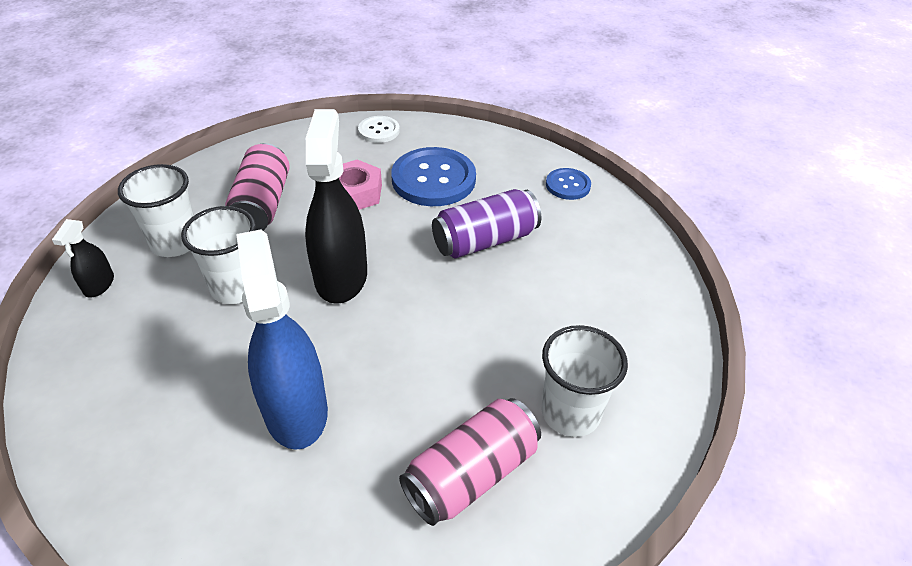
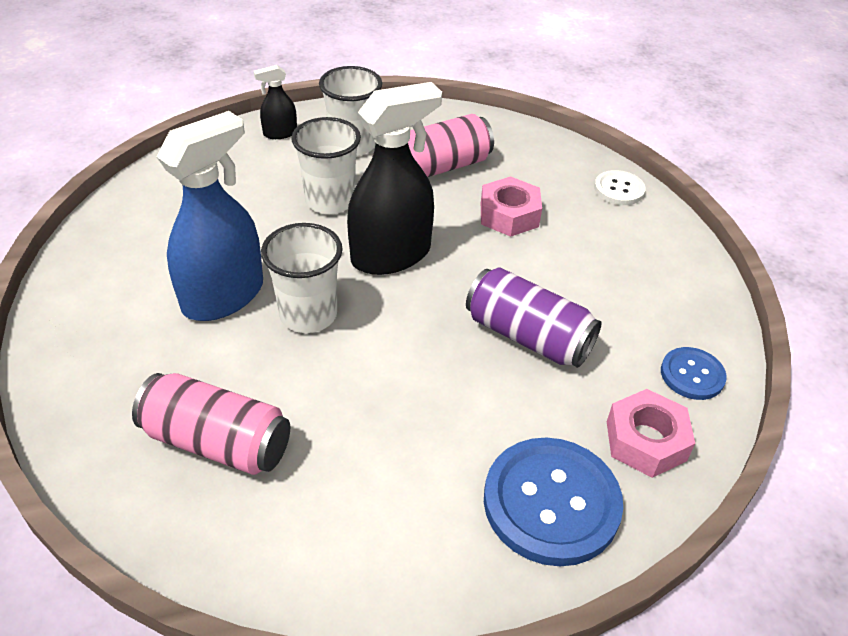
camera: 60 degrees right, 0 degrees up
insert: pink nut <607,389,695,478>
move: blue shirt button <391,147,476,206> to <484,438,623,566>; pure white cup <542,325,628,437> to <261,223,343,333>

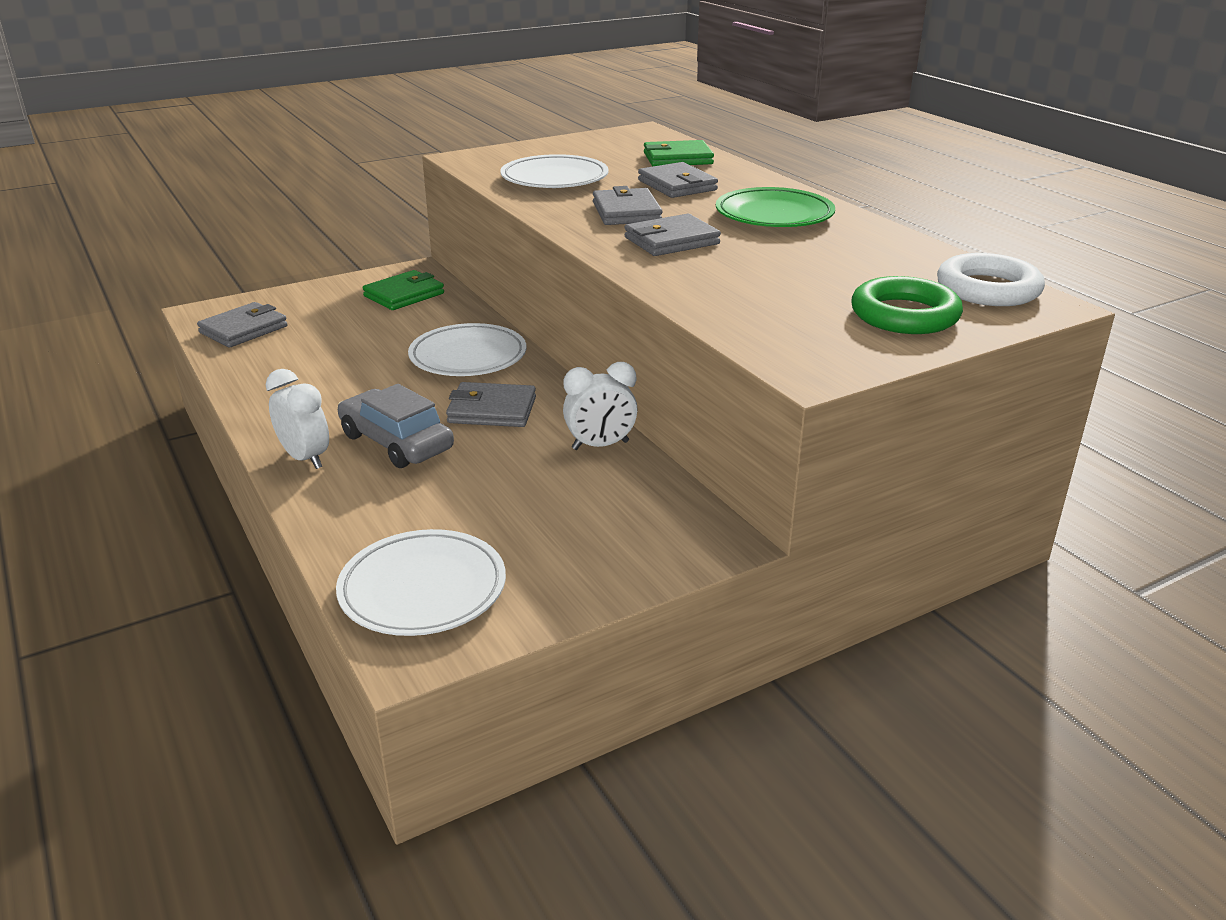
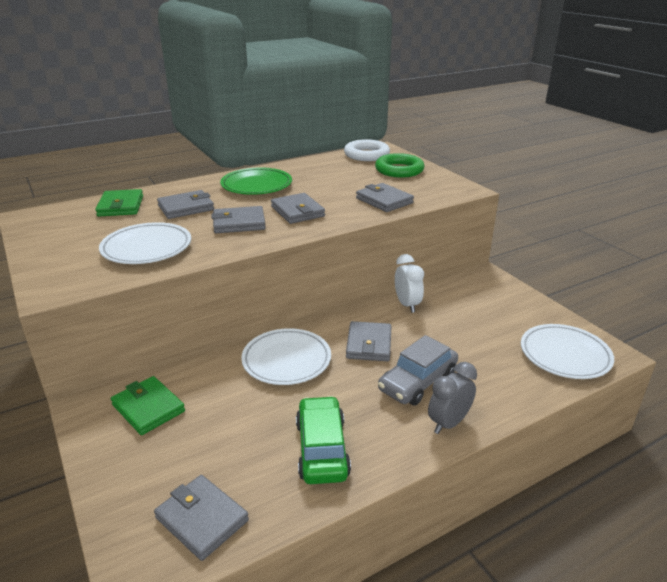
camera: 90 degrees left, 0 degrees up
insert: emerald car <296,396,351,484>; ash-grey billfold <356,183,414,212>
recolor: pure white bedside clock <266,369,329,469> to ash-grey bedside clock <428,362,477,434>

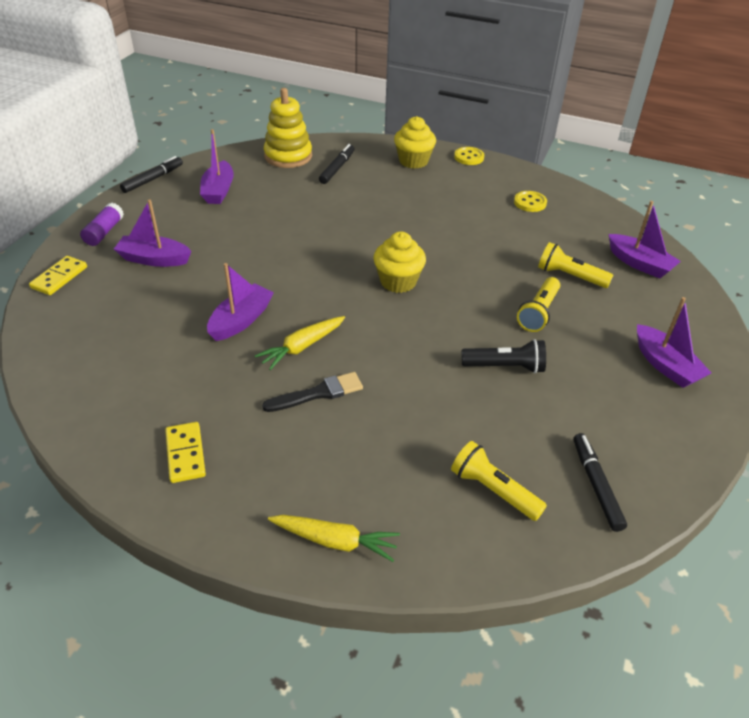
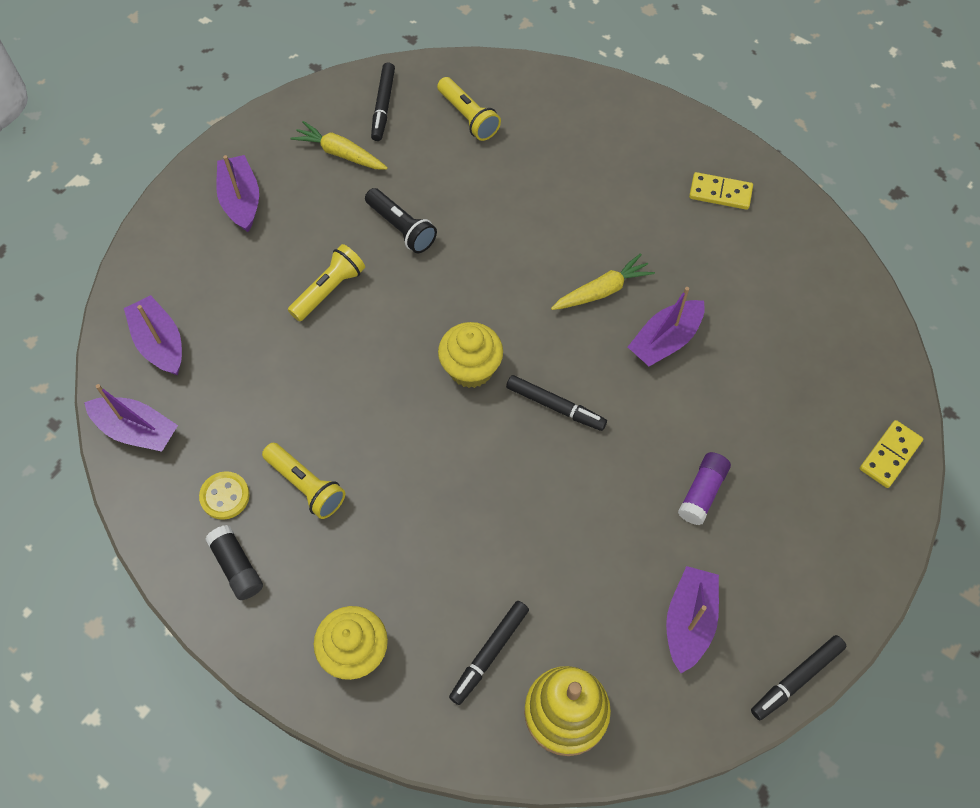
camera: 165 degrees left, 20 degrees up
delete: black paintbrush <262,372,363,412>; bright yellow shirt button <454,147,484,165>
insert: black glue stick <205,525,263,600>; black marker <506,375,607,431>
move: royal purple glue stick <80,203,124,246> to <678,452,731,525>; royal purple toy boat <114,199,192,267> to <84,384,178,452>; bright yellow carrot <268,515,400,562> to <290,121,388,169>; bright yellow flashlight <538,242,613,288> to <262,443,345,519>
rotate: bright yellow domino piece <165,422,206,483> = <689,172,753,210> 75 degrees counterclockwise; black flashlight <462,339,546,373> = <365,188,437,253> 150 degrees counterclockwise

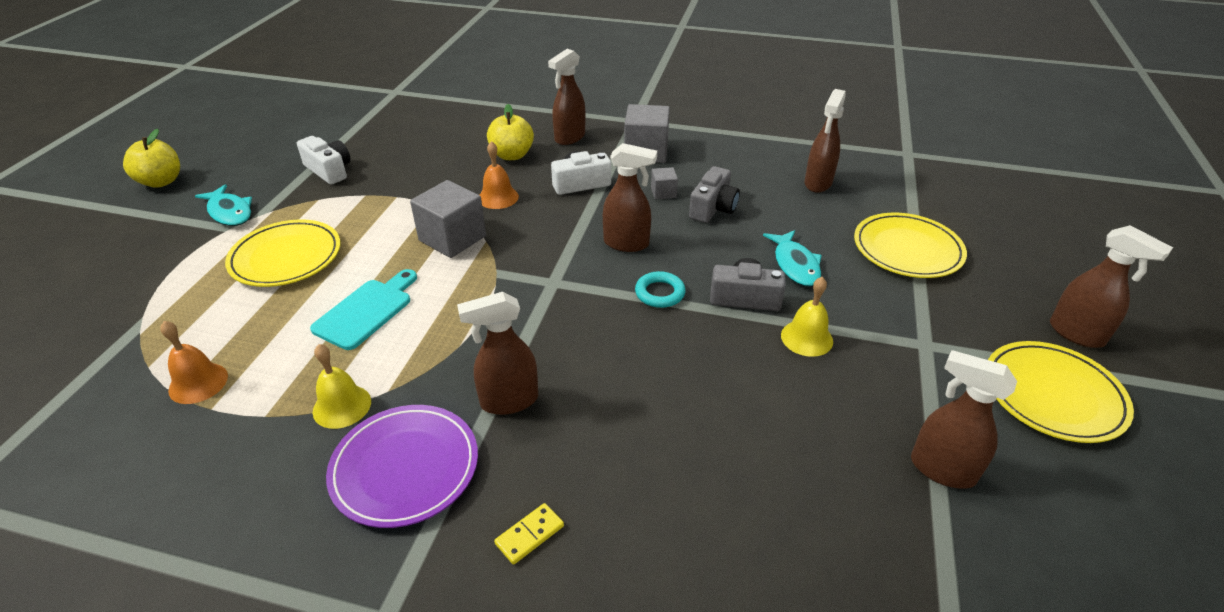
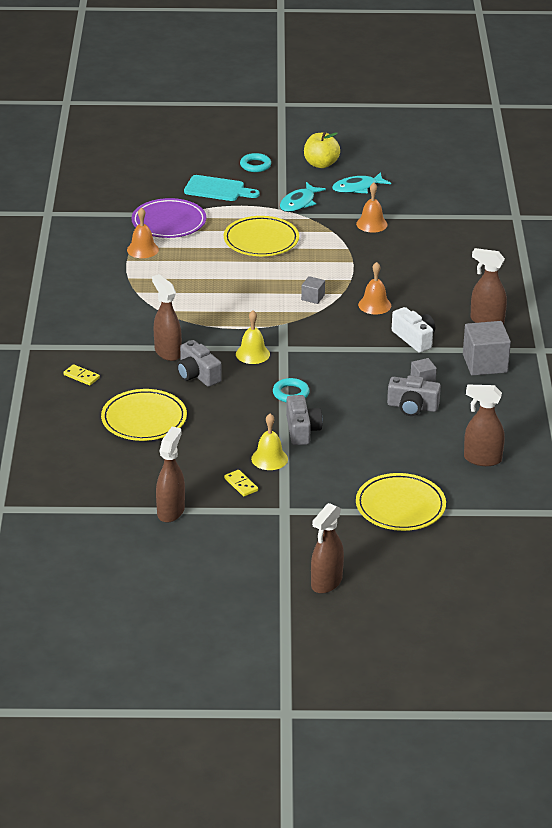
camera: 75 degrees right, 5 degrees down
delete: bright yellow toy apple <487,104,534,160>; dark brown sprayer <603,143,657,252>
insert: ash-grey photo camera <177,340,222,387>; bright yellow domino piece <224,470,258,496>; teal torus <240,153,271,172>
move: teal cutting board <310,269,417,350> to <184,175,260,201>; bright yellow school bell <313,344,371,429> to <236,310,270,364>; royal purple dinner plate <326,405,478,528> to <132,198,206,238>; teal fish <763,230,822,286> to <332,172,391,193>; bright yellow dinner plate <988,341,1134,443> to <101,389,187,441>
replace: pure white photo camera <297,136,351,185> to orange school bell <356,182,388,233>
resize: ash-grey solid cube <410,180,486,258> = <301,276,325,304> x0.50

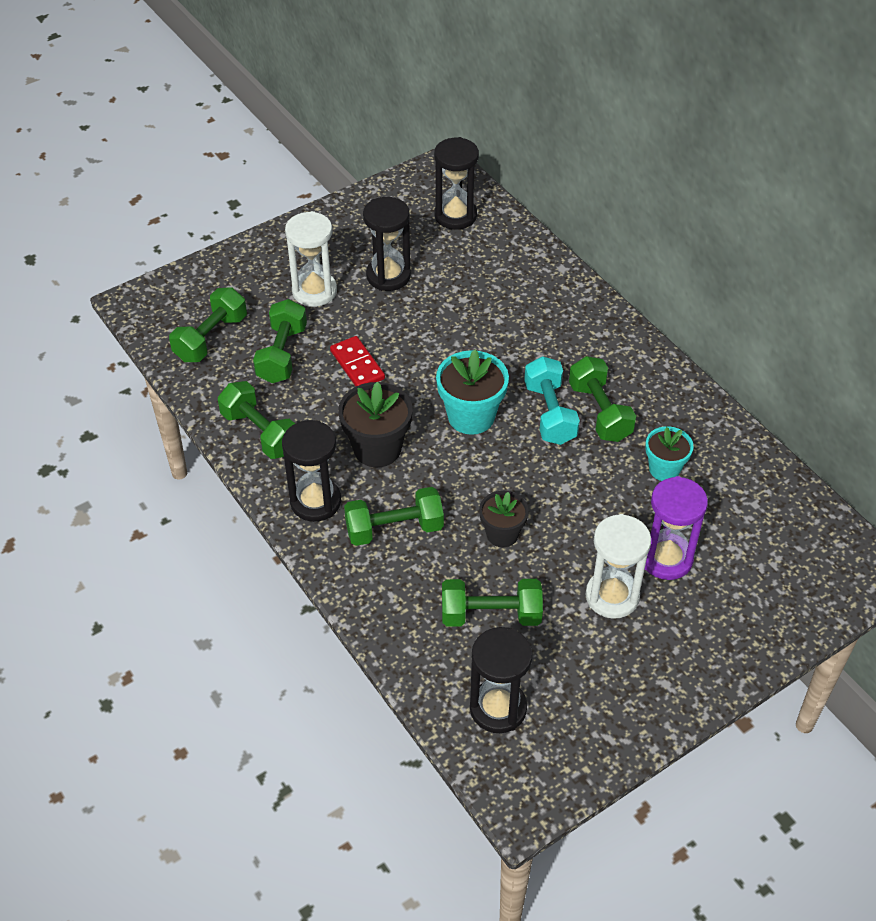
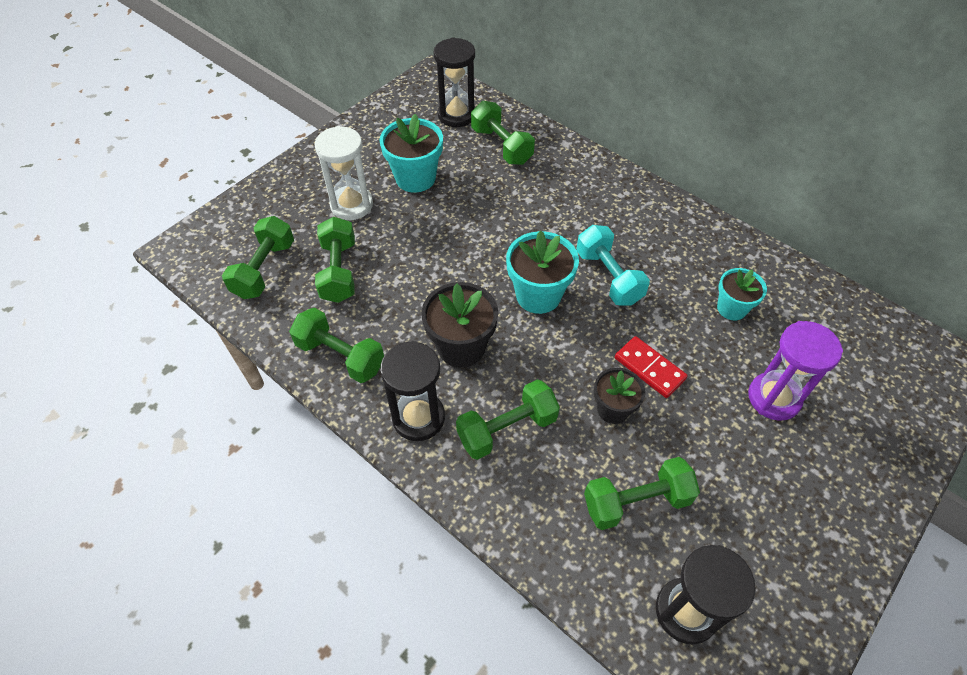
camera: 15 degrees left, 5 degrees up
delete: pure white sand timer <585,514,651,619>
move: scarlet domino piece <330,336,385,386> to <615,336,688,398>; emerald free weight <569,356,636,442> to <471,101,535,165>
replace: black sand timer <363,197,411,291> to teal flower pot <380,114,443,193>

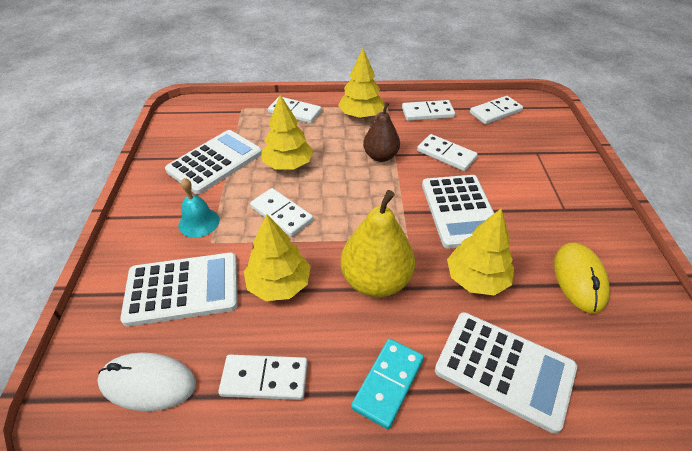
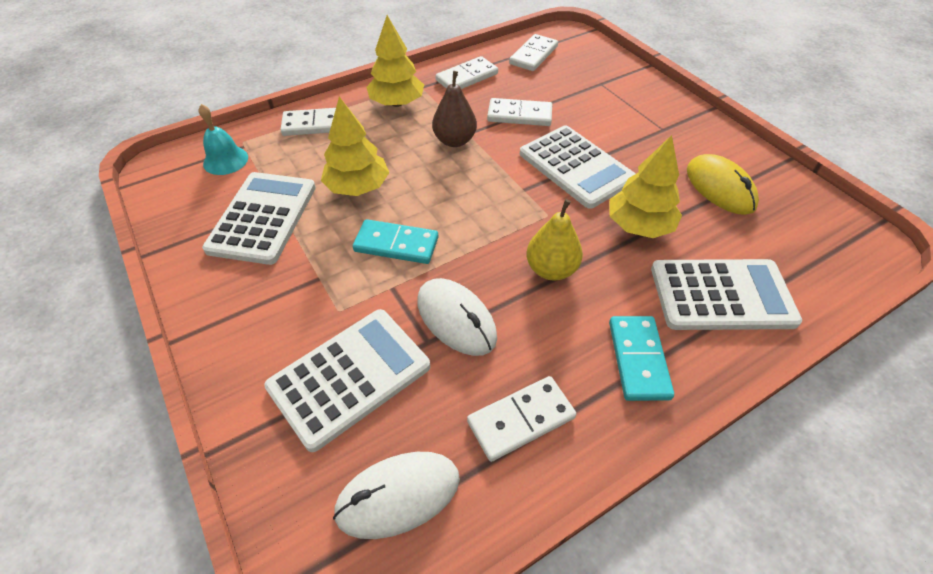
camera: 30 degrees left, 5 degrees up
move: teal school bell <179,178,220,238> to <199,104,248,175>
replace: bright yellow tree <244,214,310,301> to pure white computer mouse <417,278,497,356>
recolor: pure white domino piece <250,188,313,237> to teal domino piece <353,219,438,264>
resize: bright yellow pear fruit <340,190,415,298> = <526,199,583,281> x0.65

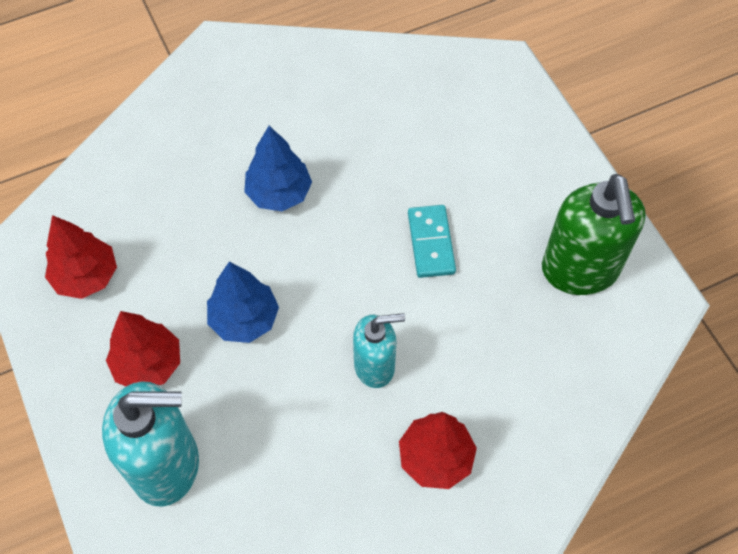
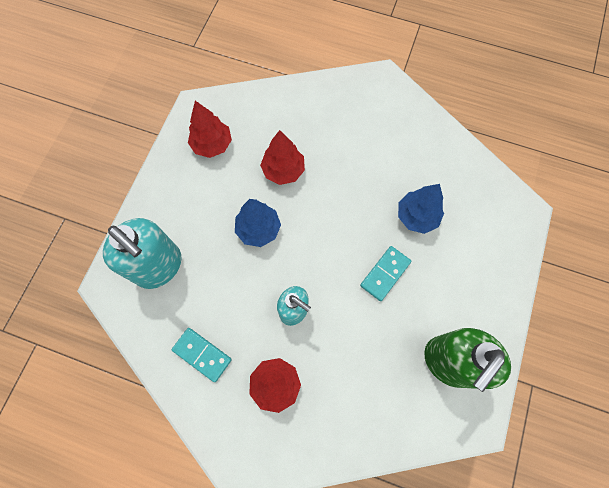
camera: 45 degrees right, 10 degrees up
insert: teal domino piece <172,328,232,382>
move: scarlet tree <106,311,180,386> to <260,130,305,185>; blue tree <244,126,312,211> to <398,184,444,234>

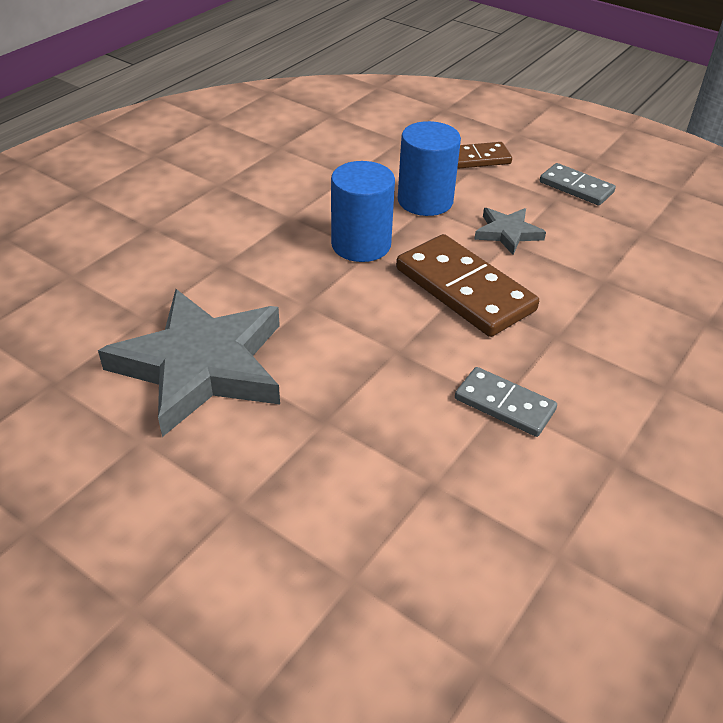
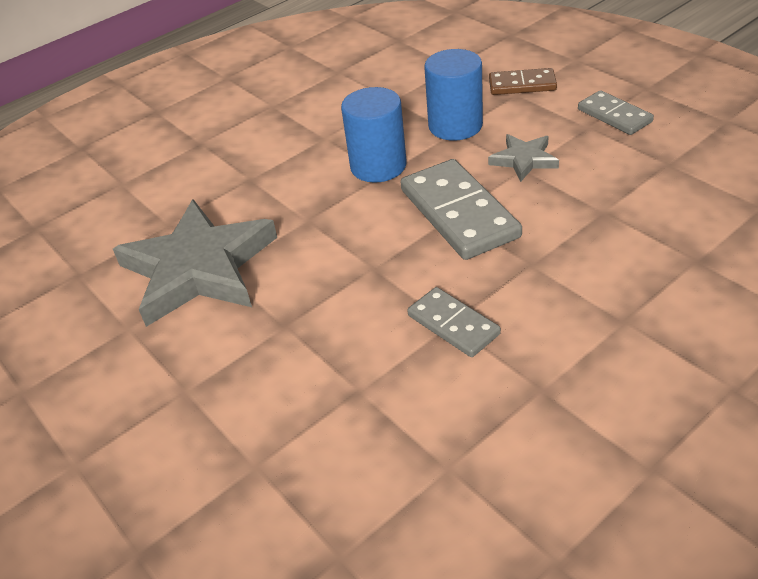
camera: 20 degrees right, 0 degrees up
recolor: dark brown domino piece <396,234,539,337> to ash-grey domino piece <401,159,522,260>

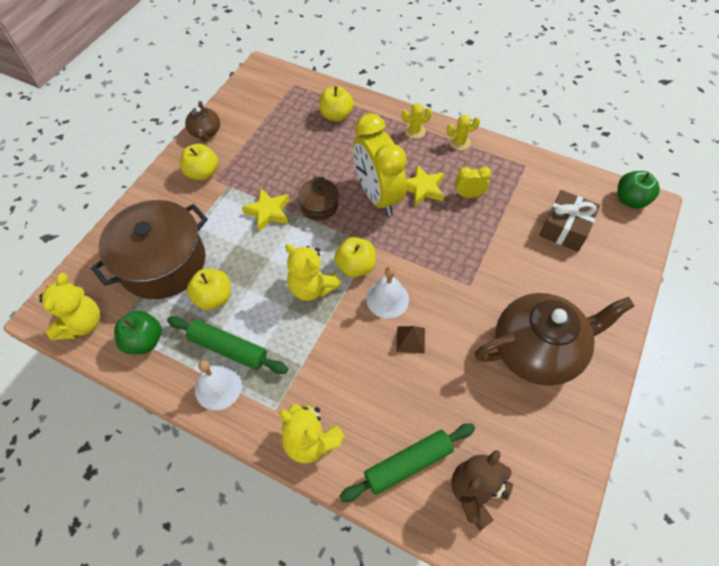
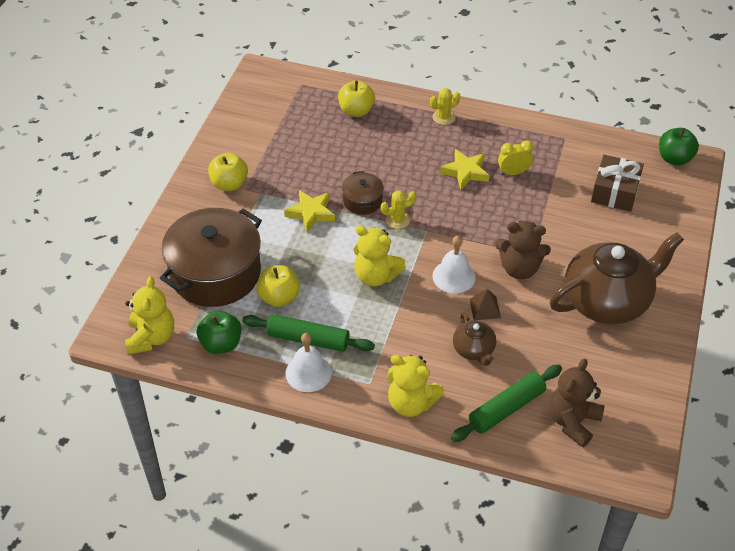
camera: 10 degrees left, 10 degrees down
delete: bright yellow toy apple <334,237,376,278>; bright yellow bedside clock <353,113,407,216>
insert: dark brown teddy bear <495,221,551,279>
move: dark brown china teapot <185,101,220,142> to <453,312,496,366>; bright yellow saguaro cactus <447,115,480,150> to <381,190,416,229>

